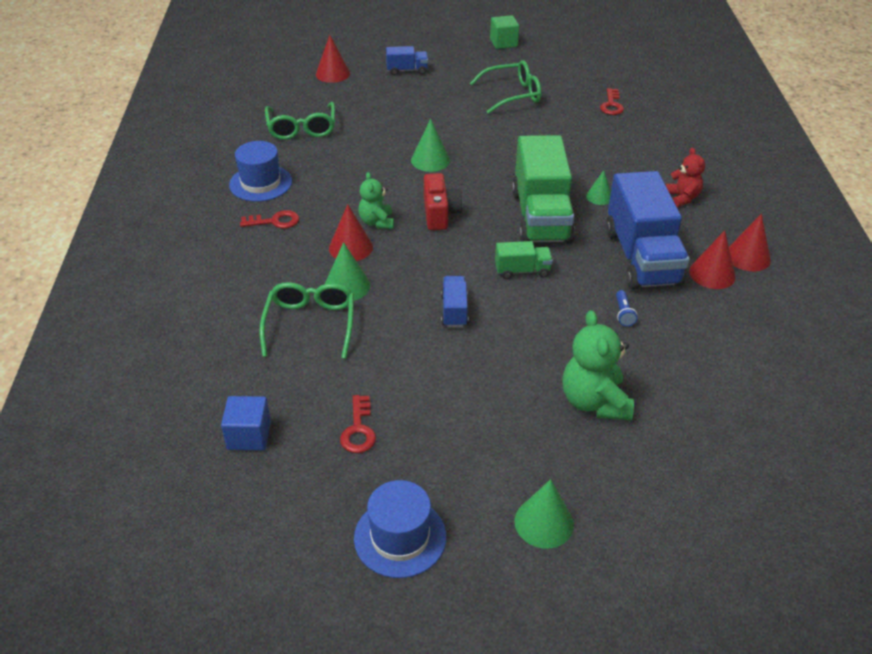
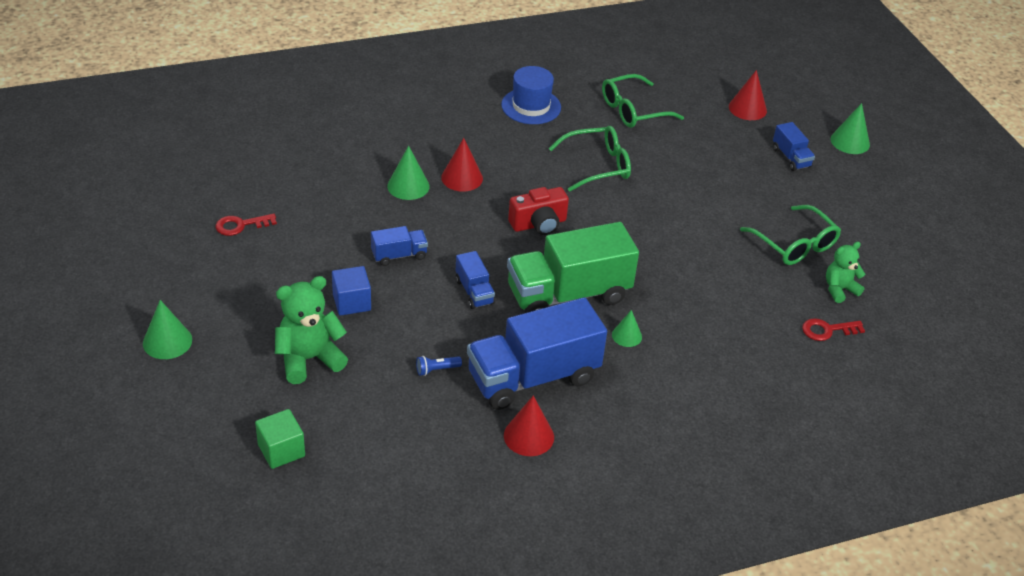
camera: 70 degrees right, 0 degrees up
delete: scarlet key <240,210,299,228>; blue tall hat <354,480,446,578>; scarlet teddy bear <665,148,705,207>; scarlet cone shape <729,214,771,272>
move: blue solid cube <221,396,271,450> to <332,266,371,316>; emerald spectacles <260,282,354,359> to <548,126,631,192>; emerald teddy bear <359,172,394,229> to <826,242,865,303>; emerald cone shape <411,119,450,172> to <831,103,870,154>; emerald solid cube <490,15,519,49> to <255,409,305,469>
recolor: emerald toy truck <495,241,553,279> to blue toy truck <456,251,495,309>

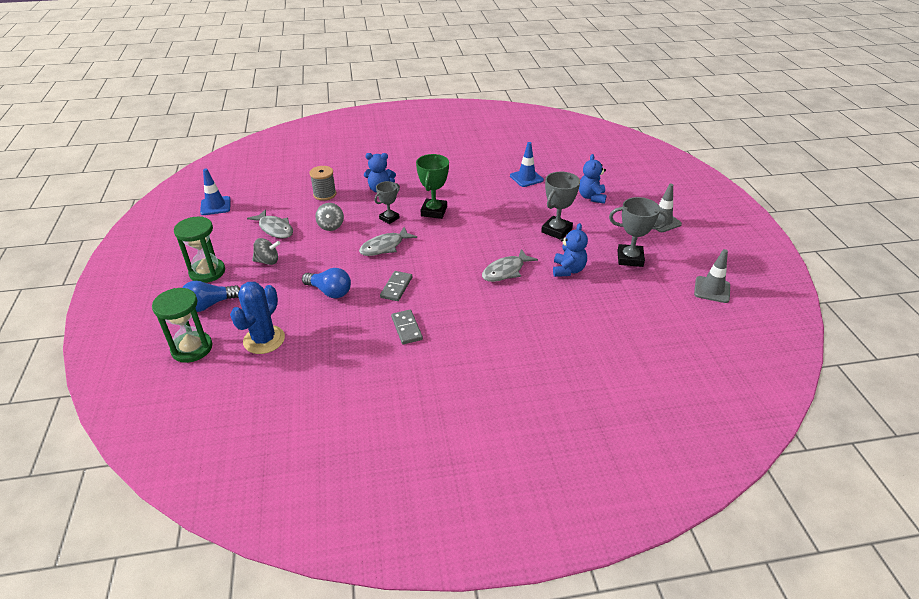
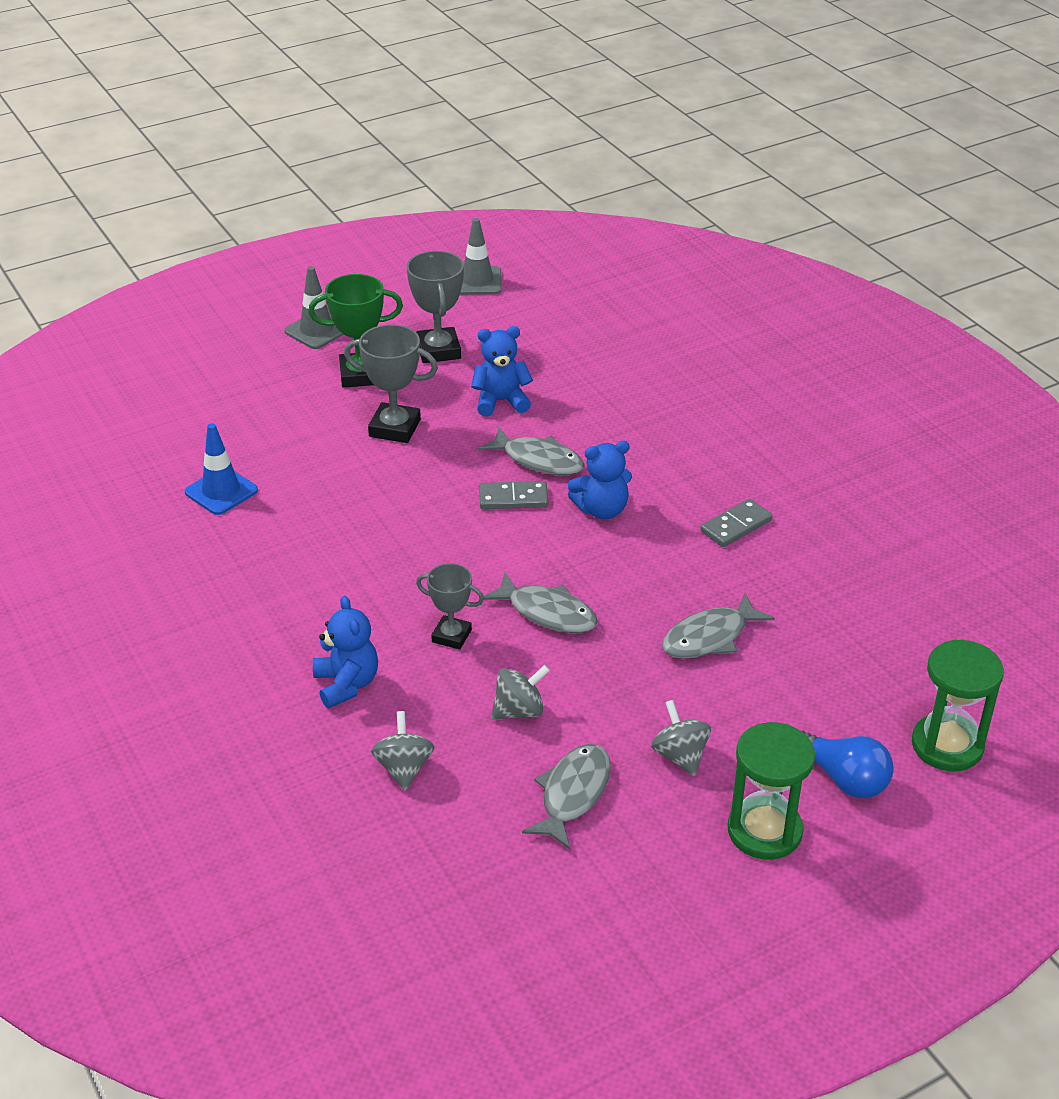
camera: 110 degrees left, 0 degrees up
delete: blue road cone <200,169,231,215>; blue saguaro cactus <230,282,285,354>
move: ash-grey domino piece <380,271,412,301> to <479,481,548,509>; emerald trophy <416,154,449,219> to <308,274,403,388>; blue teddy bear <579,154,607,204> to <568,441,632,520>
replace: blue bulb <302,268,351,298> to ash-grey fish <662,593,775,659>; ash-grey reel of thread <309,166,336,201> to ash-grey whirligig <371,711,435,791>

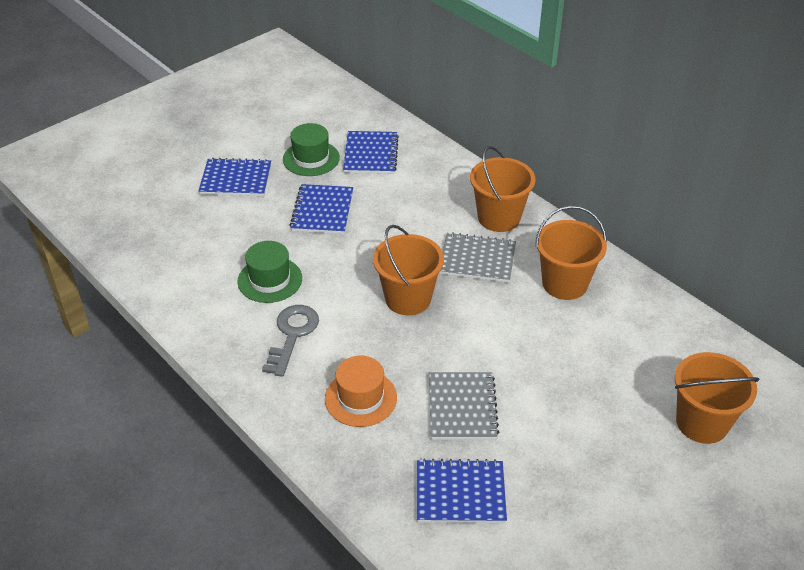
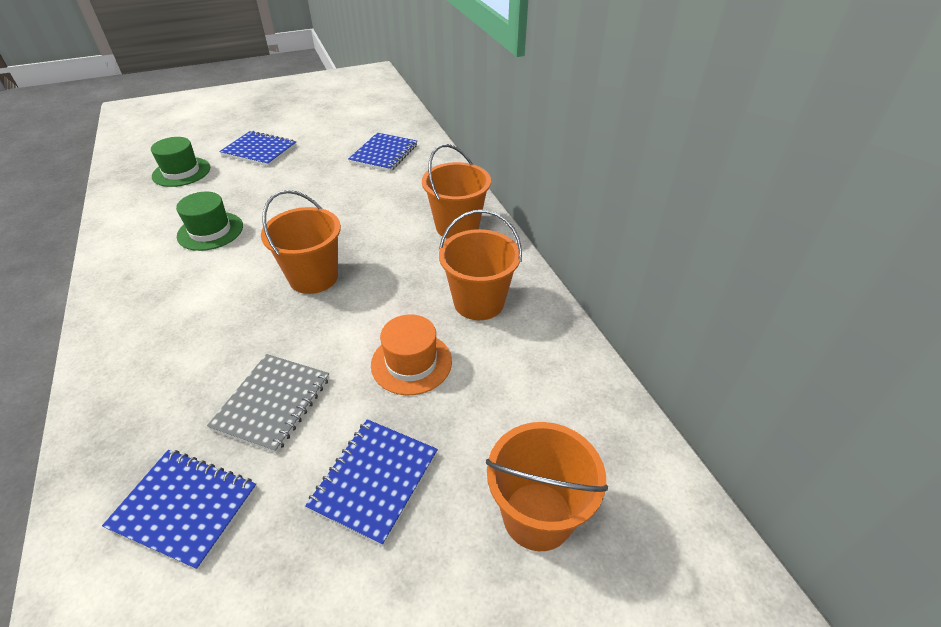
camera: 20 degrees right, 0 degrees up
delete: ash-grey key <262,305,319,377>; ash-grey notebook <439,232,516,283>
move: emerald tall hat <283,123,340,176> to <151,137,210,187>; blue notebook <290,184,353,234> to <305,419,438,546>; orange tall hat <325,356,397,427> to <371,314,452,395>

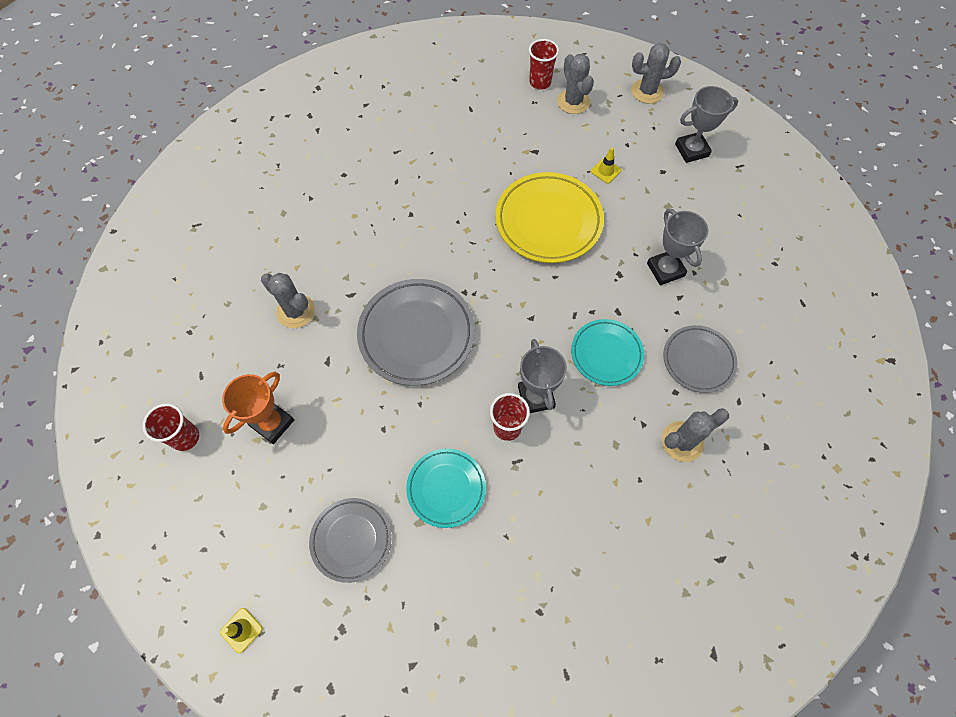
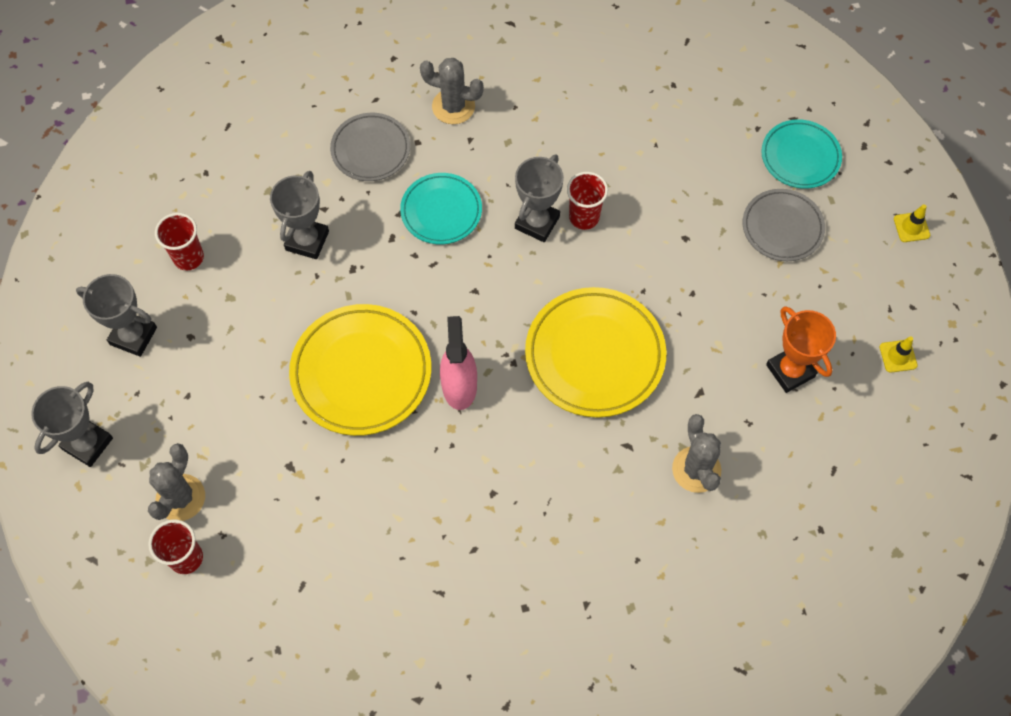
camera: 140 degrees left, 0 degrees up
insert: pink sprayer <440,316,477,410>
move: scarlet cup <142,403,199,451> to <155,213,204,270>; teal dinner plate <406,448,486,528> to <761,120,842,189>; bright yellow road cone <591,147,621,184> to <880,336,918,373>
replace: ash-grey saguaro cactus <631,43,681,104> to ash-grey trophy <31,382,113,467>
recolor: ash-grey dinner plate <357,279,475,386> to bright yellow dinner plate <525,287,666,417>
rotate: orange trophy <222,372,294,444> = <766,306,836,393> 75 degrees clockwise

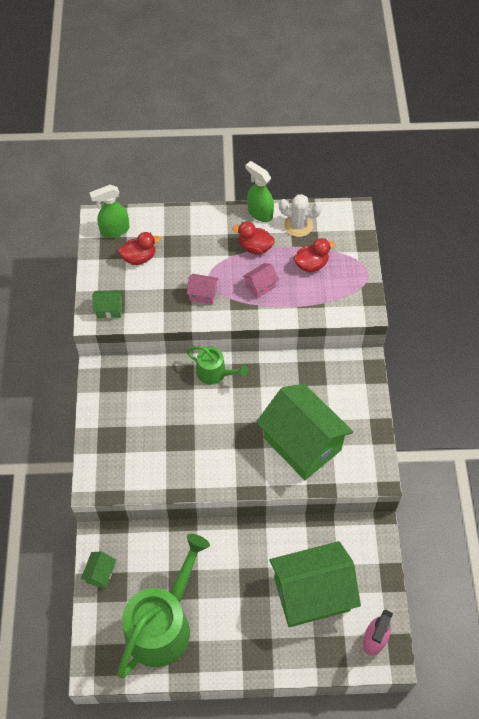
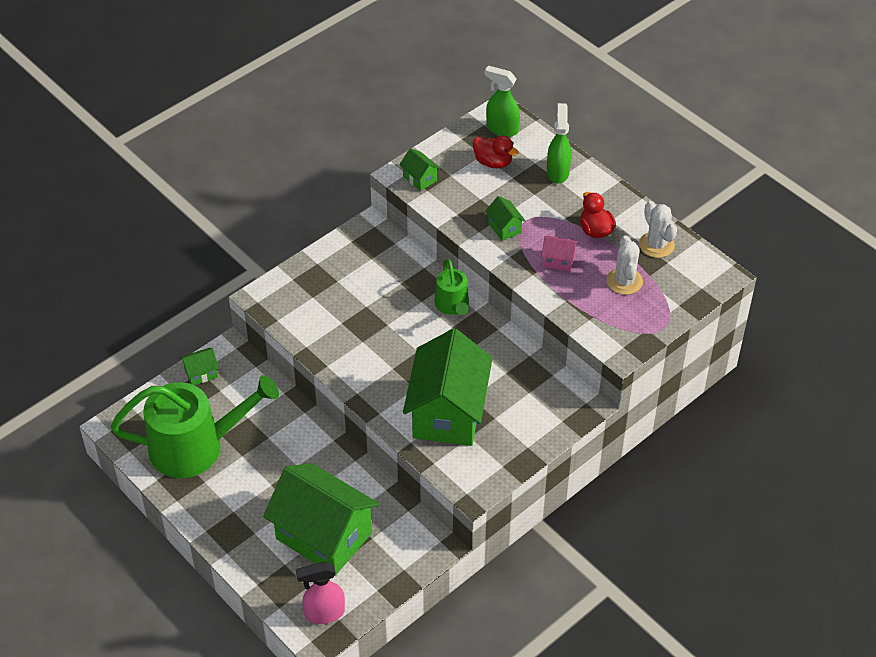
camera: 50 degrees right, 10 degrees down
move: emerald sprayer <246,161,274,222> to <547,103,571,183>
replace: scarlet duck <294,238,336,272> to pure white saguaro cactus <607,235,643,295>
recolor: pink house <187,274,219,304> to emerald house <485,196,526,241>

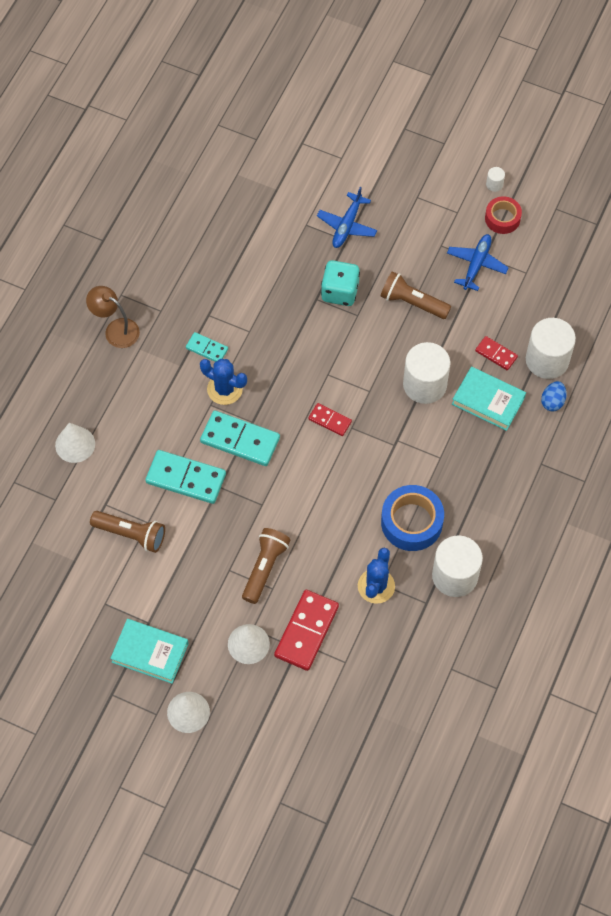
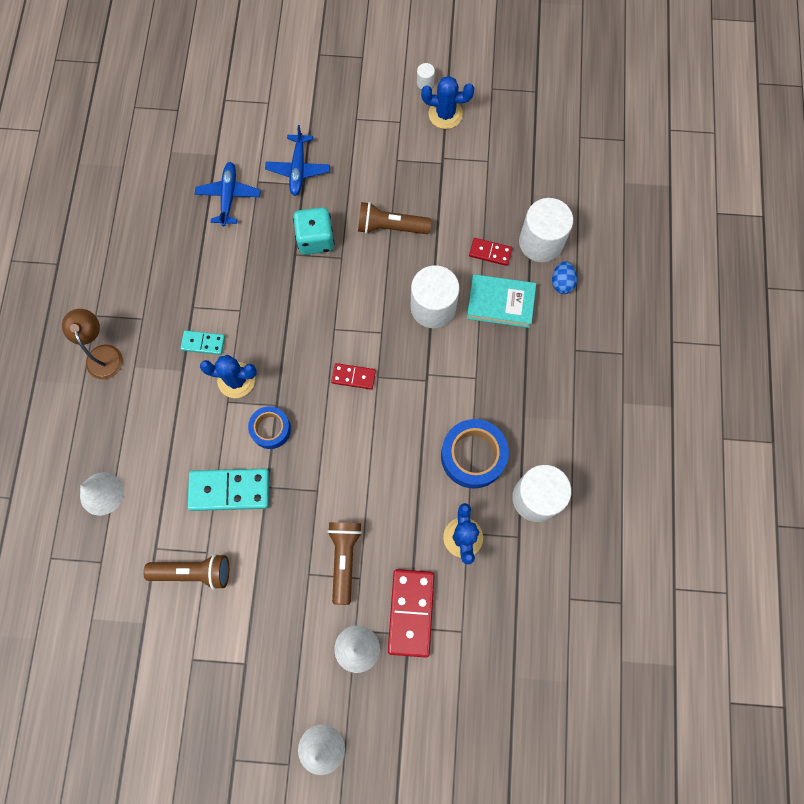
camera: 20 degrees left, 10 degrees up
delete: teal book <110,619,189,684>
move: blue aeroplane <447,234,509,291> to <195,162,261,226>
replace: teal domino piece <200,410,280,466> to blue roll of tape <248,406,291,449>; scarlet roll of tape <485,196,522,234> to blue saguaro cactus <421,76,474,129>
rotate: dark brown desk lamp <86,286,140,348> = <62,309,123,379> 60 degrees clockwise

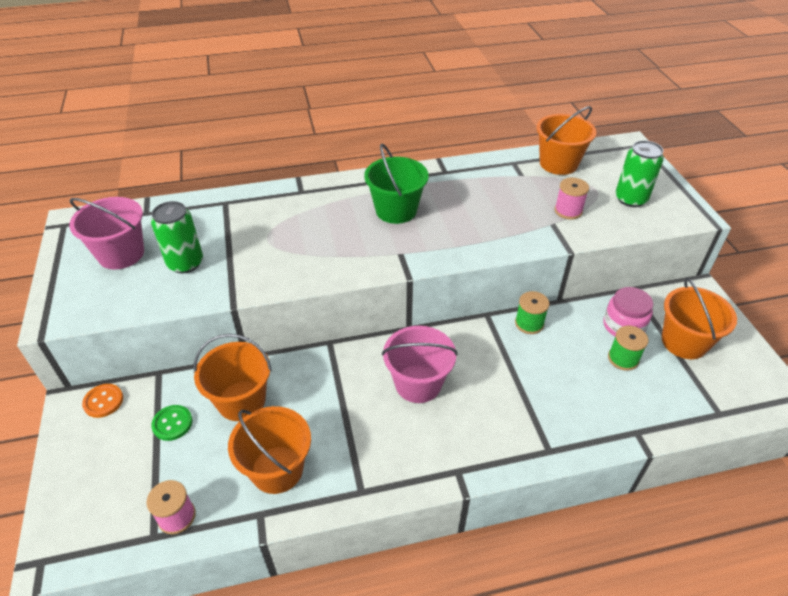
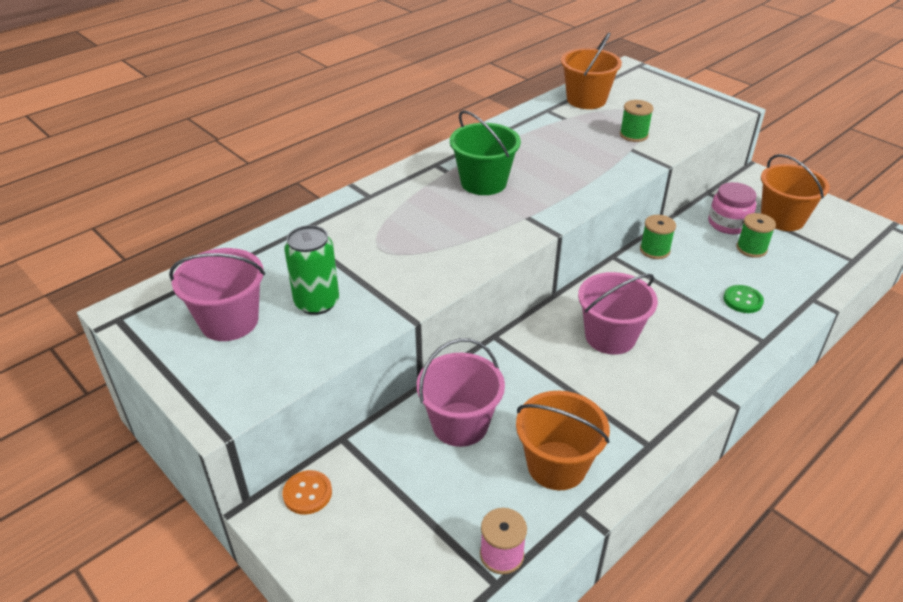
camera: 30 degrees left, 5 degrees down
delete: emerald tin <616,140,664,207>
move: emerald shirt button <151,405,193,441> to <723,285,764,313>
recolor: orange sand bucket <194,334,272,421> to pink sand bucket <417,338,505,447>; pink reel of thread <555,178,589,219> to emerald reel of thread <620,100,653,142>

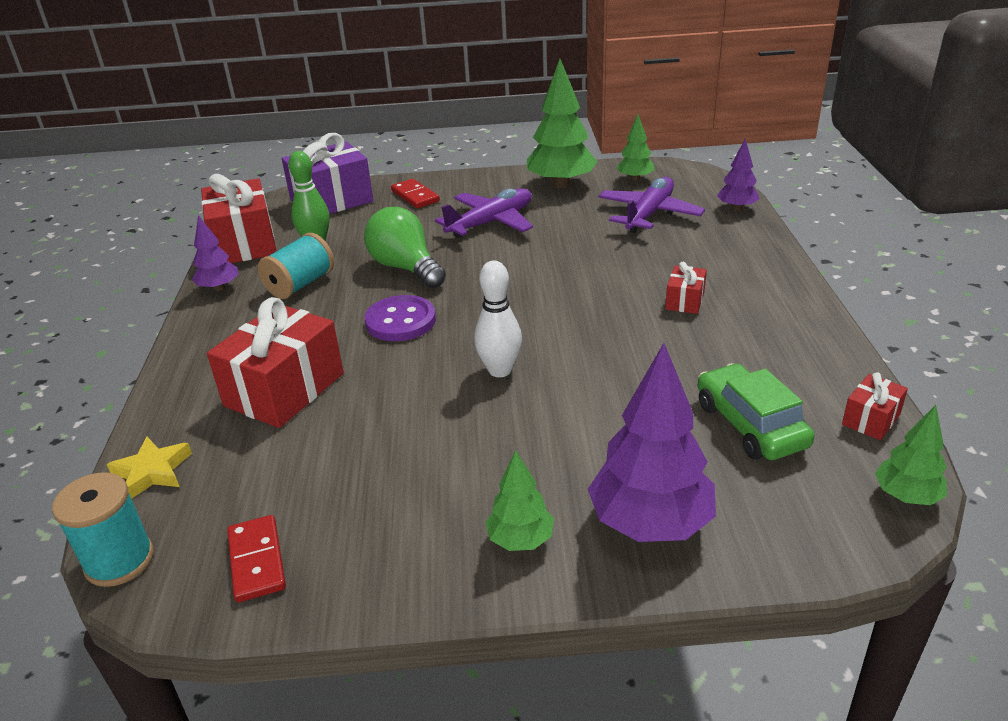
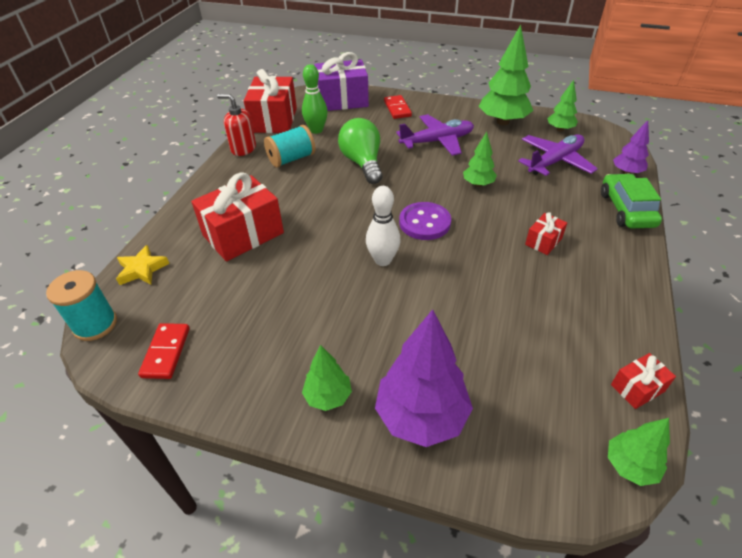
camera: 20 degrees right, 10 degrees up
insert: emerald tree <463,132,497,187>
move: royal purple shirt button <364,295,436,341> to <399,202,451,240>; emerald car <698,363,815,460> to <601,173,662,228>
replace: royal purple tree <192,215,238,291> to scarlet soap pump <217,94,256,156>

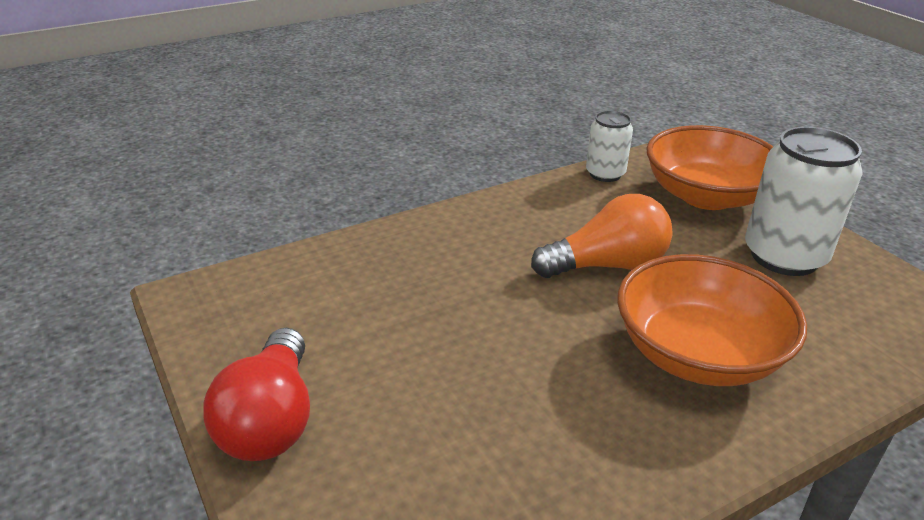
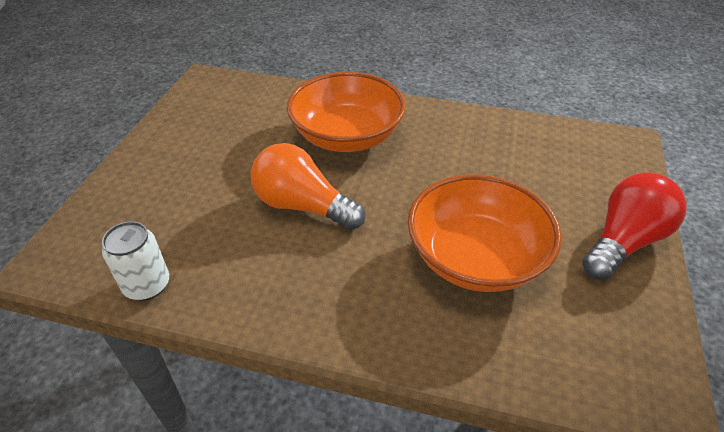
camera: 135 degrees left, 10 degrees up
delete: pure white tin <745,127,863,276>
move: orange deep dish <646,125,773,210> to <408,174,562,292>

